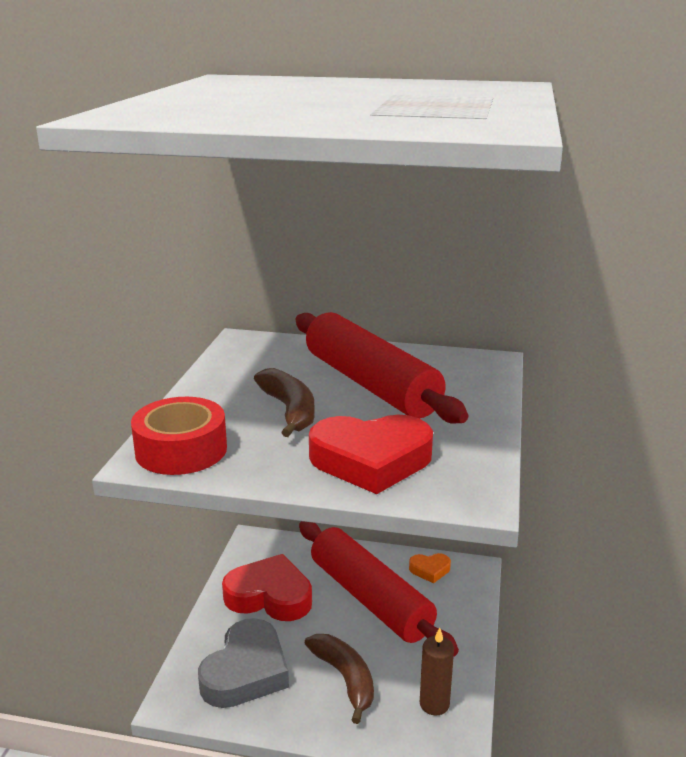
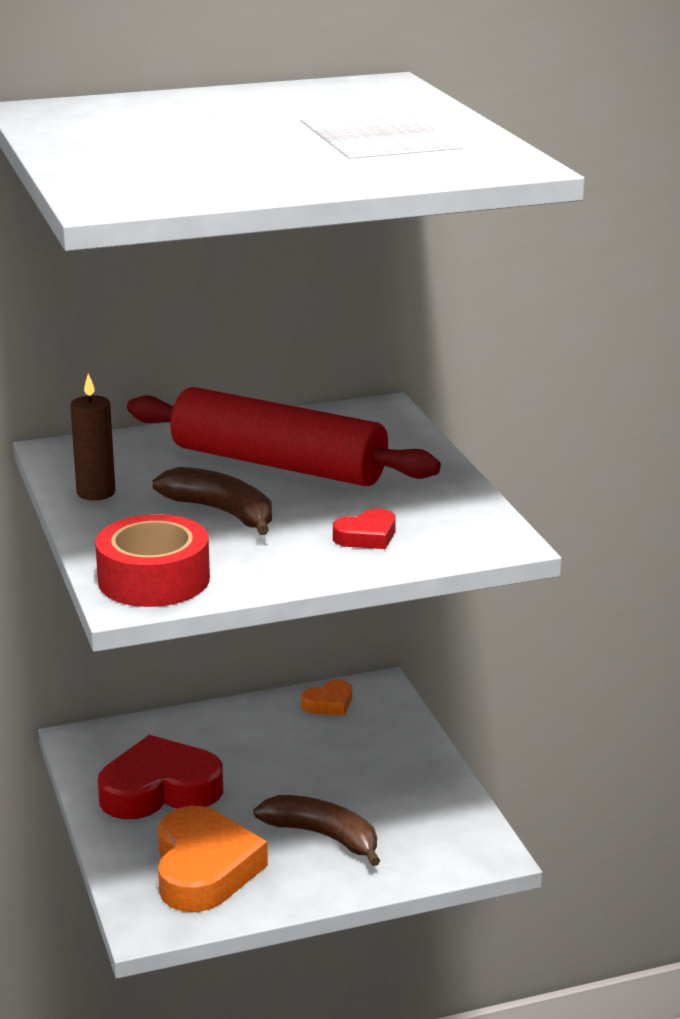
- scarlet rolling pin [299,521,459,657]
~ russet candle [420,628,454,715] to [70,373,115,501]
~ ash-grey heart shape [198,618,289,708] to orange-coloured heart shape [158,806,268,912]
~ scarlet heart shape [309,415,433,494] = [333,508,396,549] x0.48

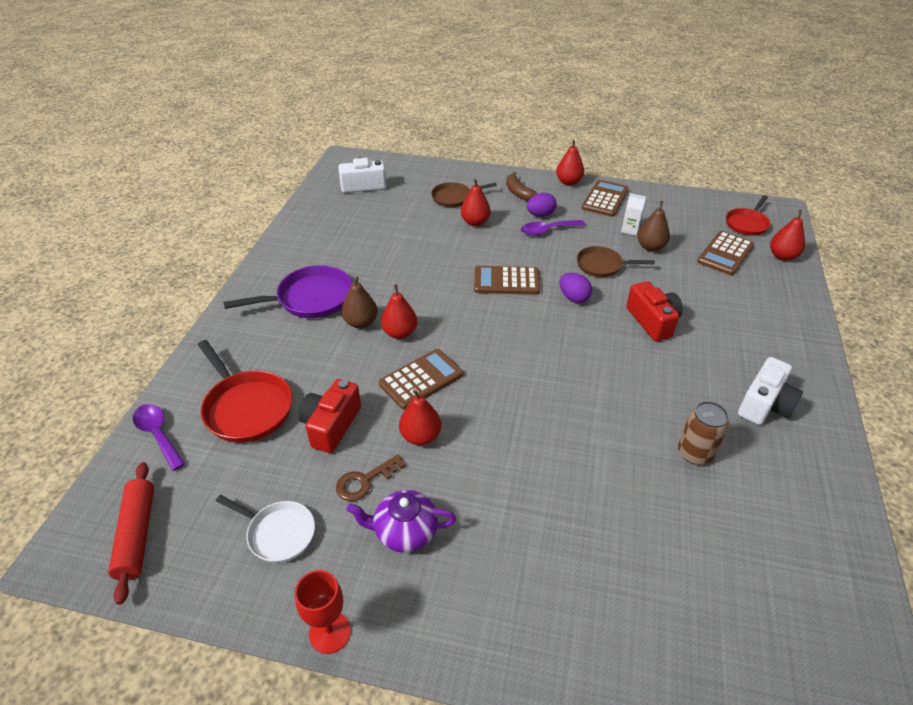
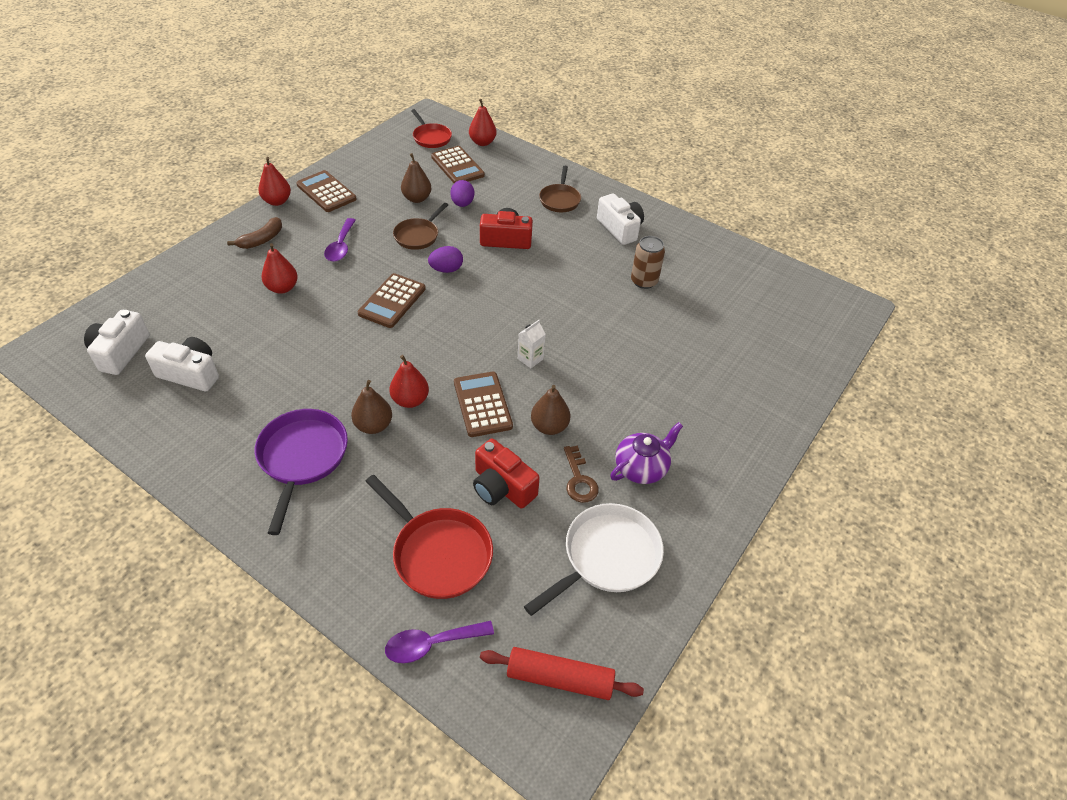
- scarlet wine glass [295,570,351,654]
+ pure white camera [145,337,219,391]
~ russet frying pan [431,182,497,207] to [539,166,581,212]
~ violet egg [527,193,557,217] to [450,180,474,207]
~ pure white milk carton [621,193,646,236] to [518,320,546,368]
~ scarlet toy pear [399,389,441,445] to russet toy pear [531,385,570,435]
~ scarlet frying pan [198,340,292,443] = [365,475,493,599] 60 degrees clockwise
~ violet teapot [346,490,456,553] = [610,422,683,484] 150 degrees counterclockwise
~ russet toy banana [506,172,537,201] = [227,217,282,249] 45 degrees counterclockwise
~ pure white frying pan [216,495,315,563] = [524,503,664,616] x1.55

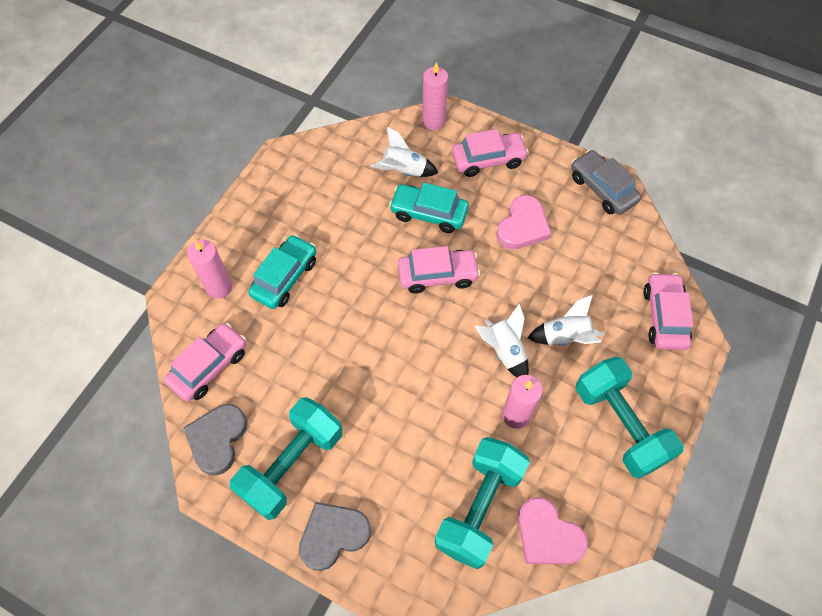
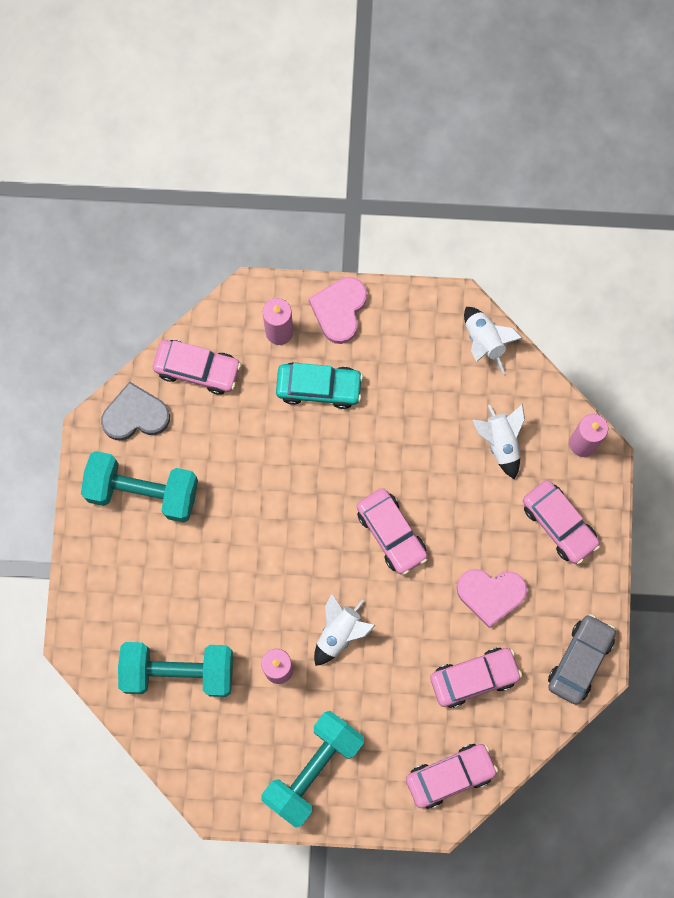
- ash-grey heart shape [299,502,371,571]
- teal automobile [389,183,469,233]
+ pink automobile [430,648,522,708]
~ pink heart shape [518,497,588,565] to [309,277,367,344]
~ pure white rocket [527,295,604,346] to [464,307,522,374]

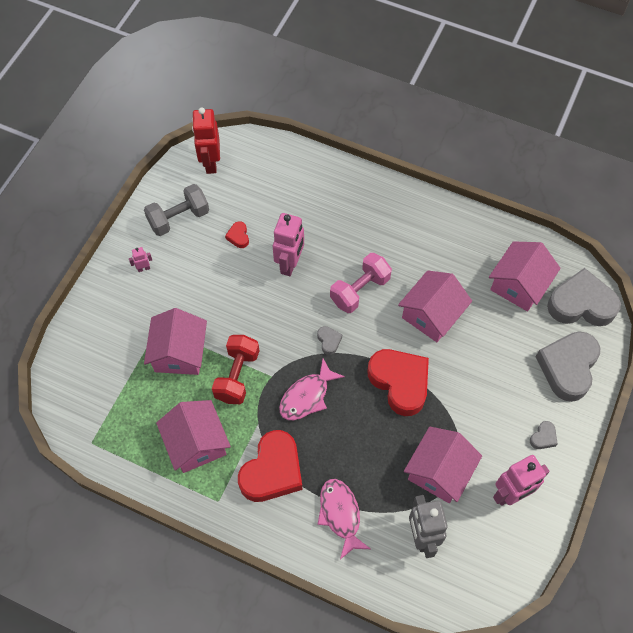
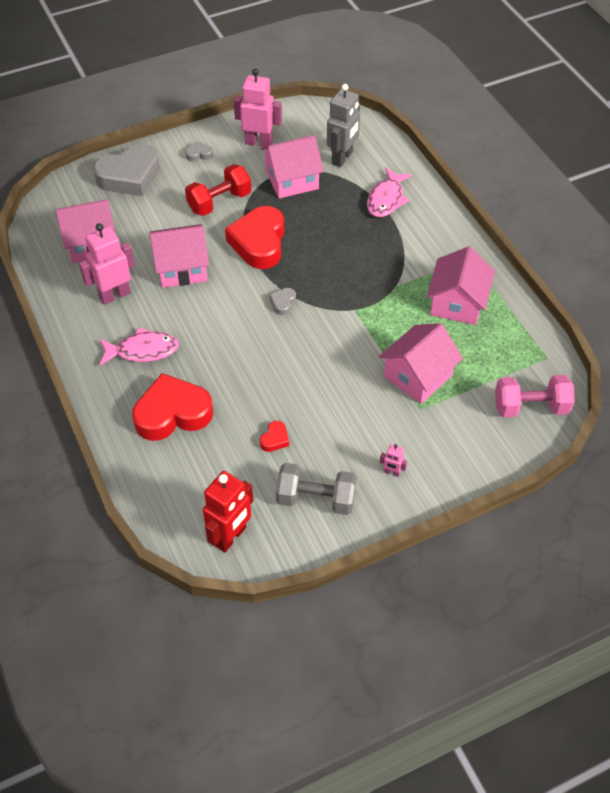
- ash-grey heart shape [547,268,621,326]
~ scarlet free weight [212,335,260,404] to [185,164,251,216]
~ scarlet heart shape [238,430,302,502] to [132,373,213,441]
~ pink robot figure [273,213,304,276] to [79,223,135,305]
~ pink fish figure [279,359,345,420] to [99,328,179,365]
~ pink free weight [330,253,392,313] to [495,375,575,417]

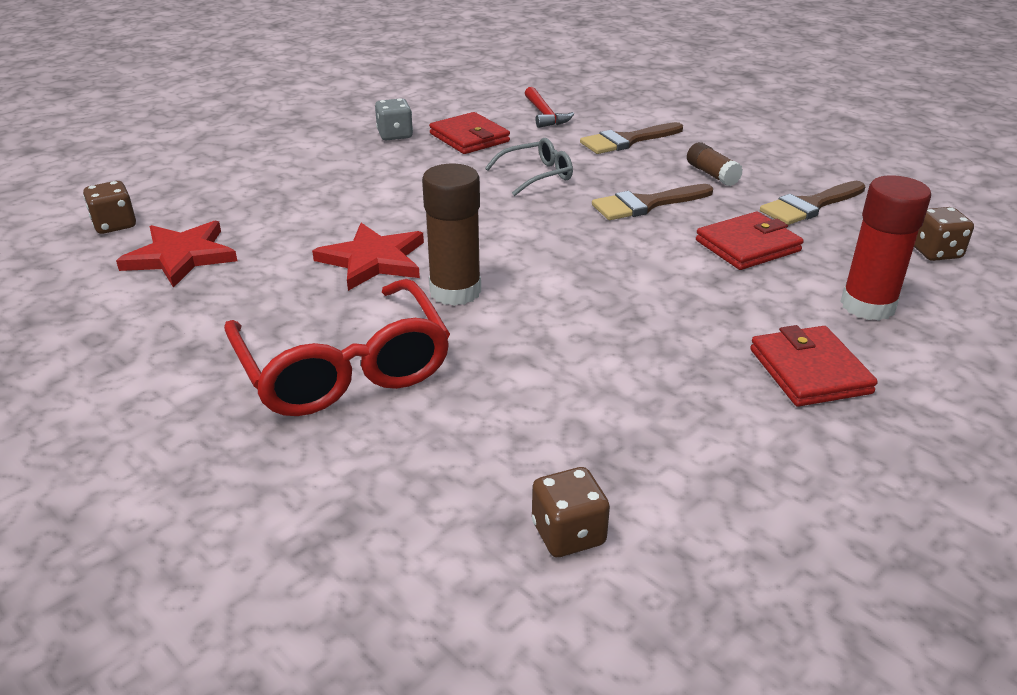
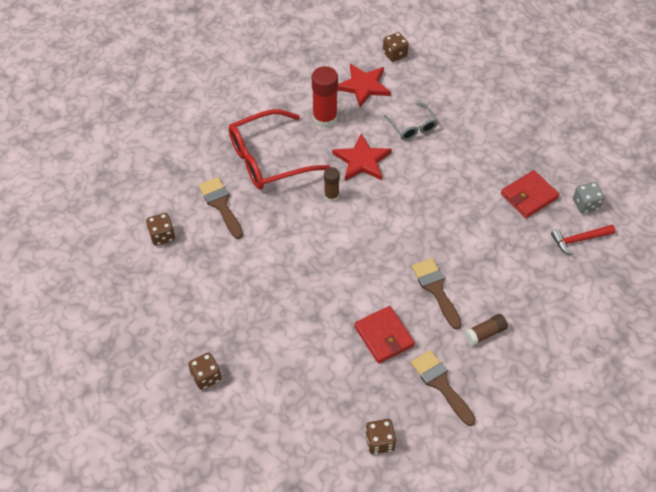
- scarlet card wallet [750,325,878,407]
+ russet die [188,352,222,390]
~ ash-grey die [375,98,413,141] to [573,182,604,214]
~ ash-grey glasses [485,138,573,196] to [384,103,438,140]
~ russet paint brush [580,122,683,154] to [198,177,243,239]
~ scarlet glue [840,175,931,321] to [312,66,338,128]
~ russet glue [422,164,481,306] = [324,167,340,202] x0.57

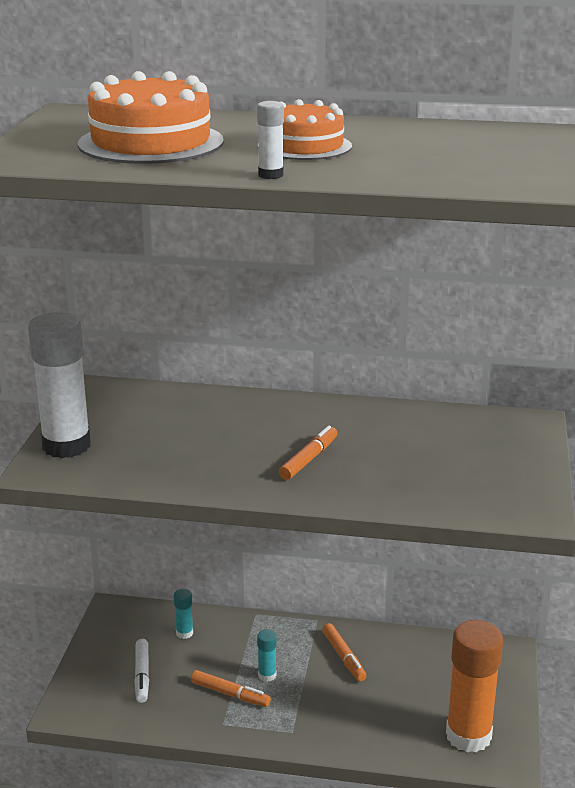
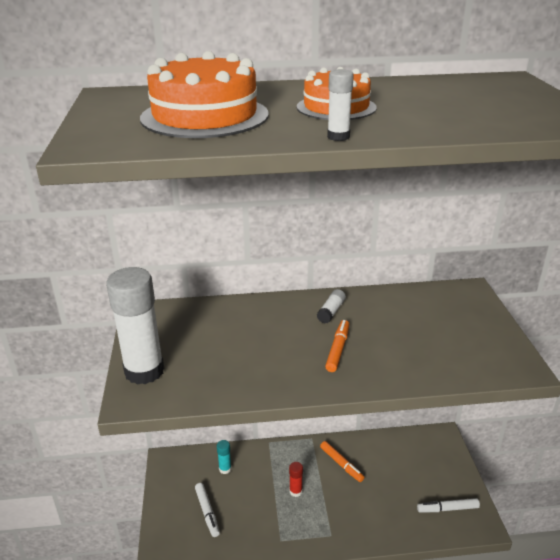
- orange-coloured marker pen [191,670,271,707]
+ pure white glue [317,289,346,323]
~ orange-coloured glue [446,620,503,752] to pure white marker pen [417,498,480,512]
~ teal glue [257,629,277,682] to scarlet glue [289,462,303,497]

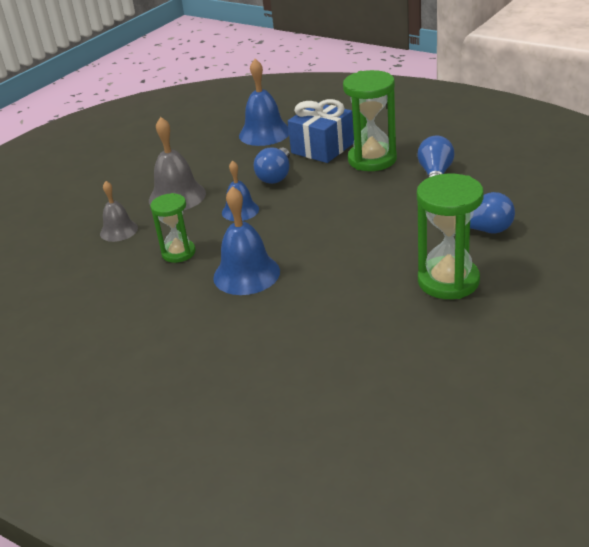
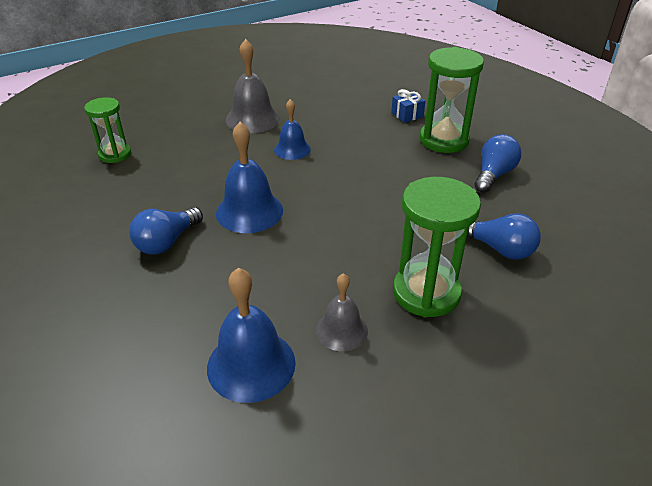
~ ash-grey school bell [100,181,138,242] to [316,273,368,351]
~ leaf-green hourglass [150,193,196,263] to [84,97,131,163]
~ royal blue school bell [239,59,289,146] to [207,268,296,403]
~ royal blue light bulb [254,147,290,184] to [129,207,203,255]
~ royal blue wrapped gift [288,99,354,163] = [391,89,425,123] x0.51

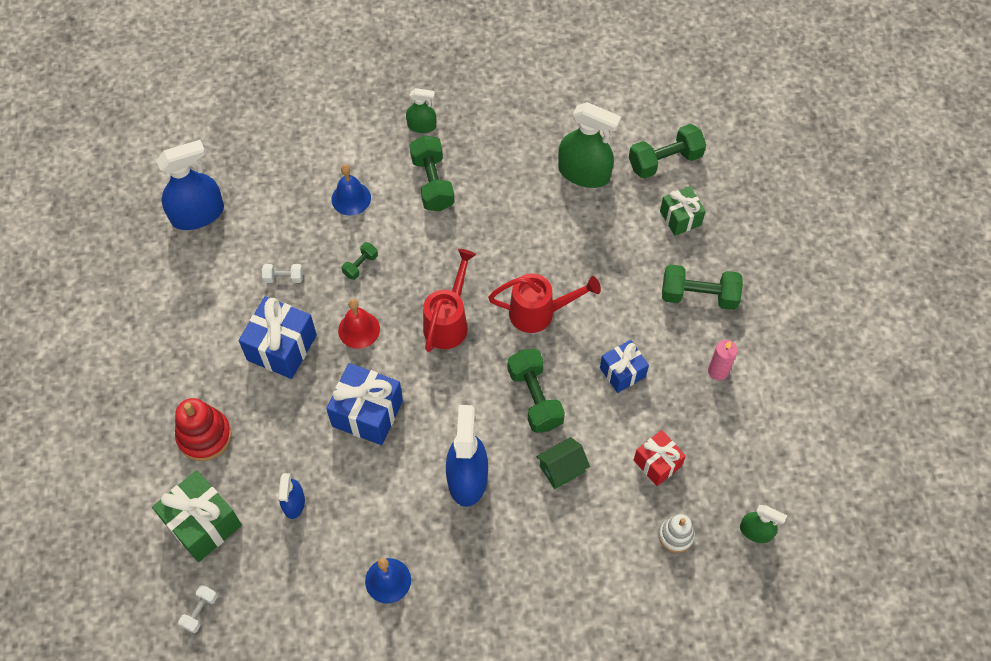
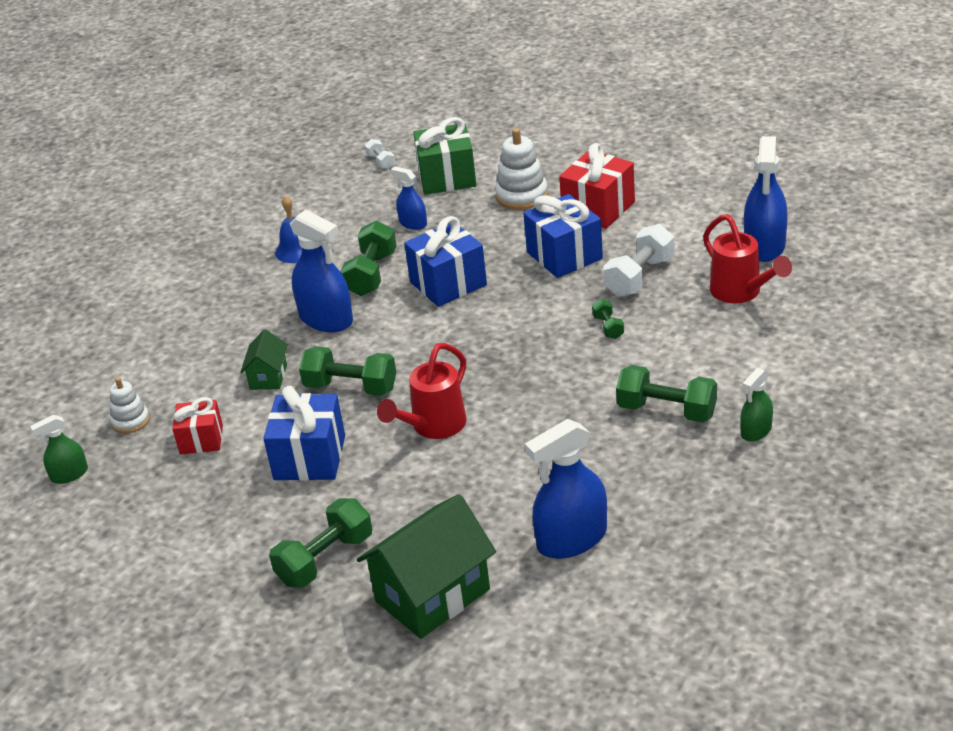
- royal blue school bell [332,164,371,216]
- scarlet school bell [338,299,380,349]
- pink candle [708,340,738,380]
+ scarlet wrapped gift [559,143,635,229]
~ scarlet sprinkling can [423,249,476,352] to [703,214,792,303]
~ leaf-green free weight [629,124,706,179] to [341,221,397,296]
~ leaf-green wrapped gift [660,186,706,236] to leaf-green toy house [357,494,496,639]
~ scarlet stacking toy [175,398,232,461] to pure white stacking toy [495,128,548,210]
~ leaf-green sprayer [558,102,621,188] to royal blue sprayer [525,419,607,559]
~ pure white free weight [262,264,303,283] = [603,224,675,297] x1.95
~ royal blue wrapped gift [600,340,649,393] = [263,386,345,481] x1.59

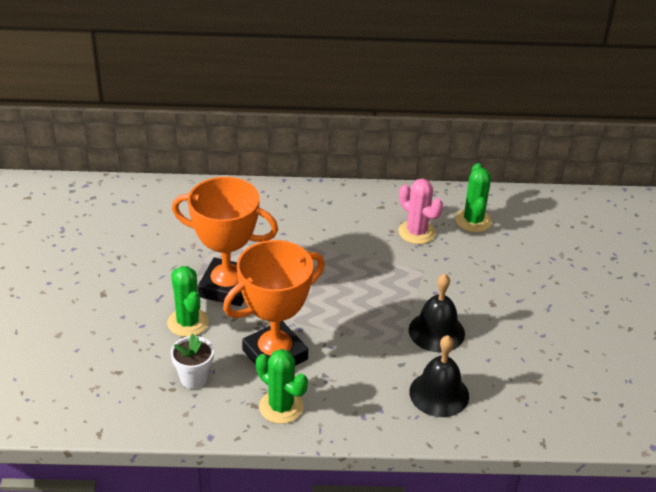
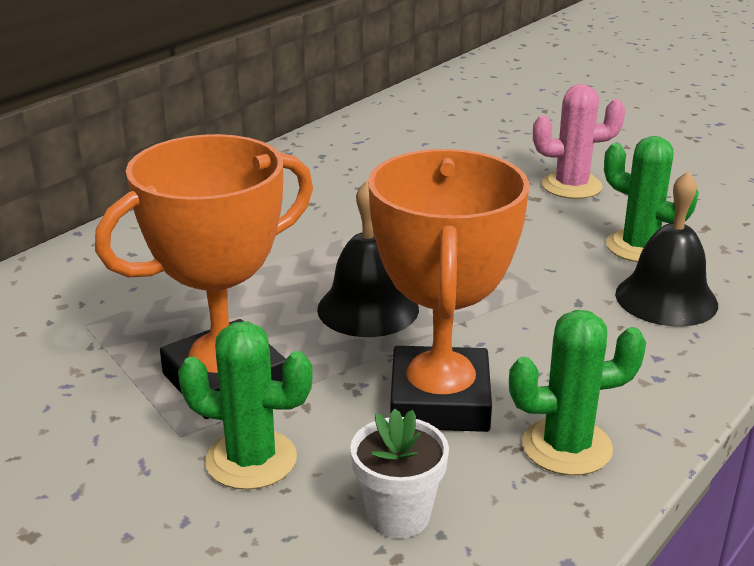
~ pink prickly plant [399,178,443,244] to [533,84,625,199]
~ black school bell [409,274,465,352] to [317,180,419,337]
~ leaf-green prickly plant [455,163,492,232] to [604,136,699,262]

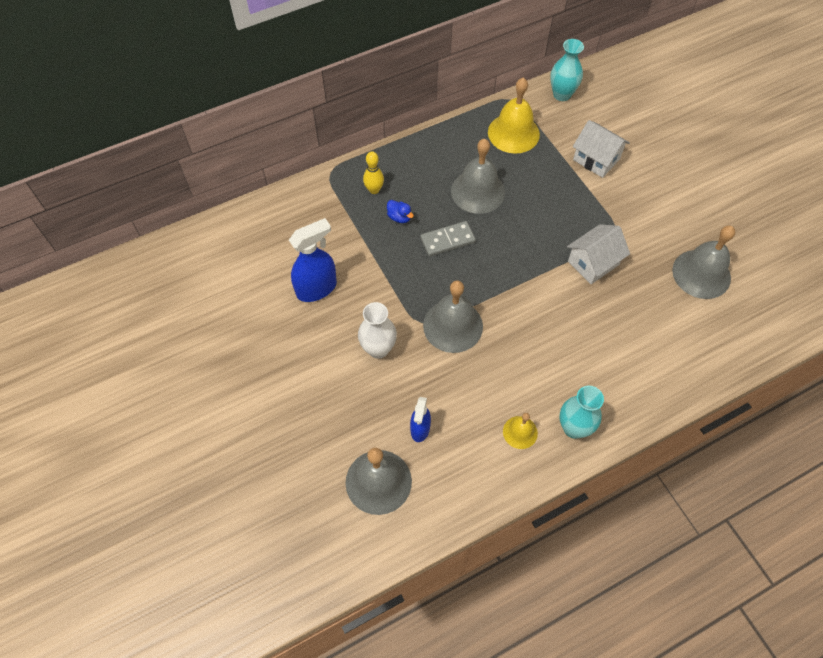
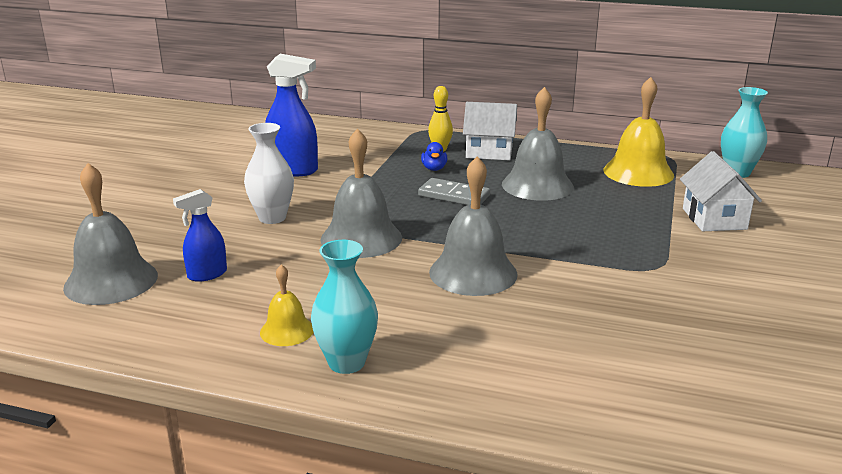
~ pure white toy house [567,224,630,284] to [463,102,517,161]
~ ash-grey school bell [672,226,735,299] to [429,156,518,296]

